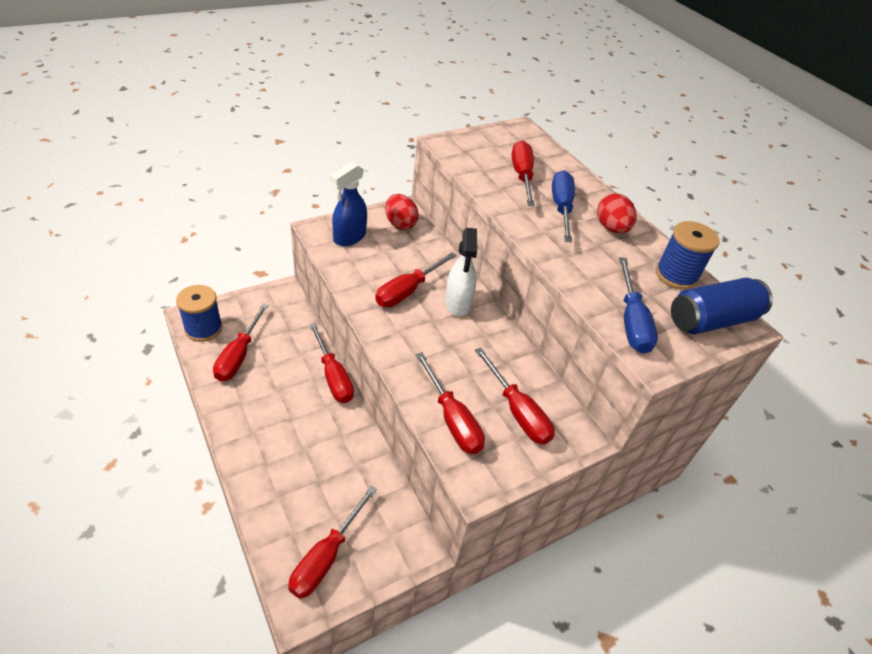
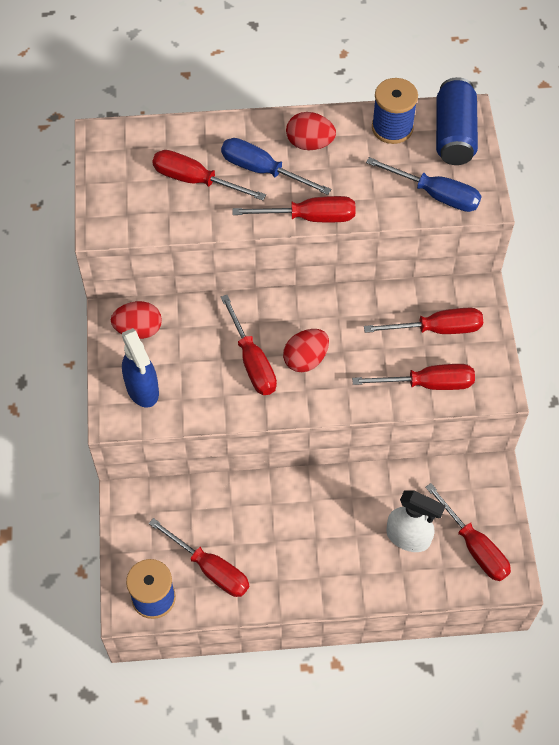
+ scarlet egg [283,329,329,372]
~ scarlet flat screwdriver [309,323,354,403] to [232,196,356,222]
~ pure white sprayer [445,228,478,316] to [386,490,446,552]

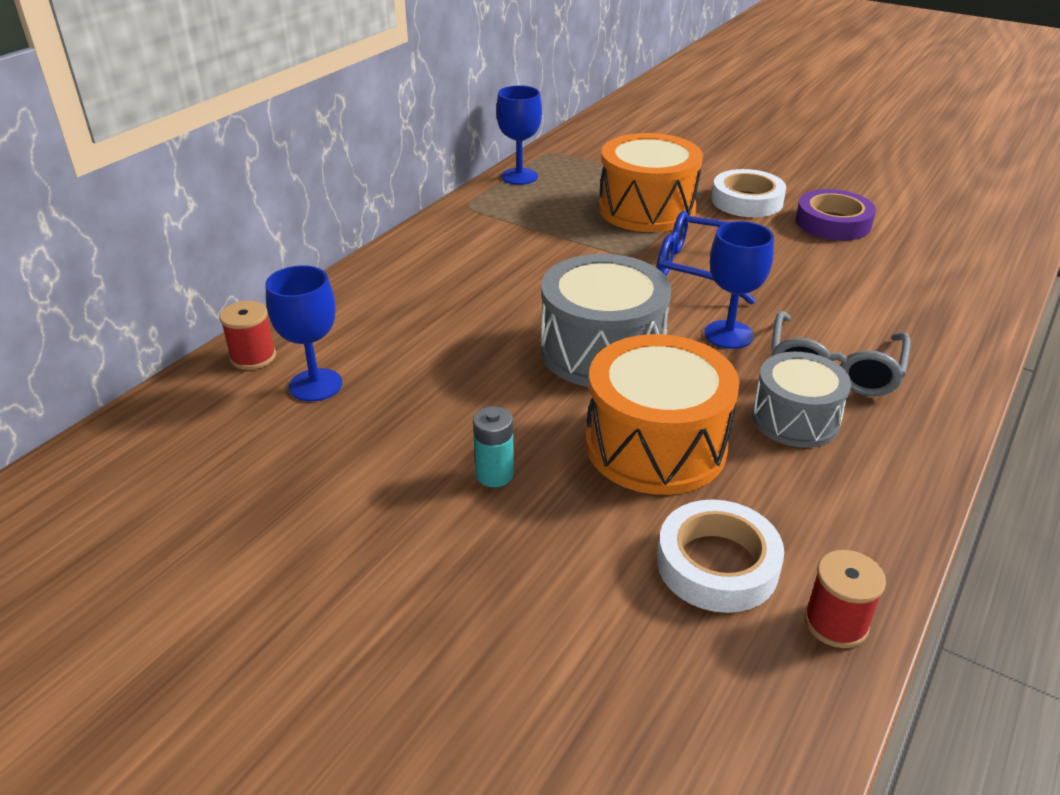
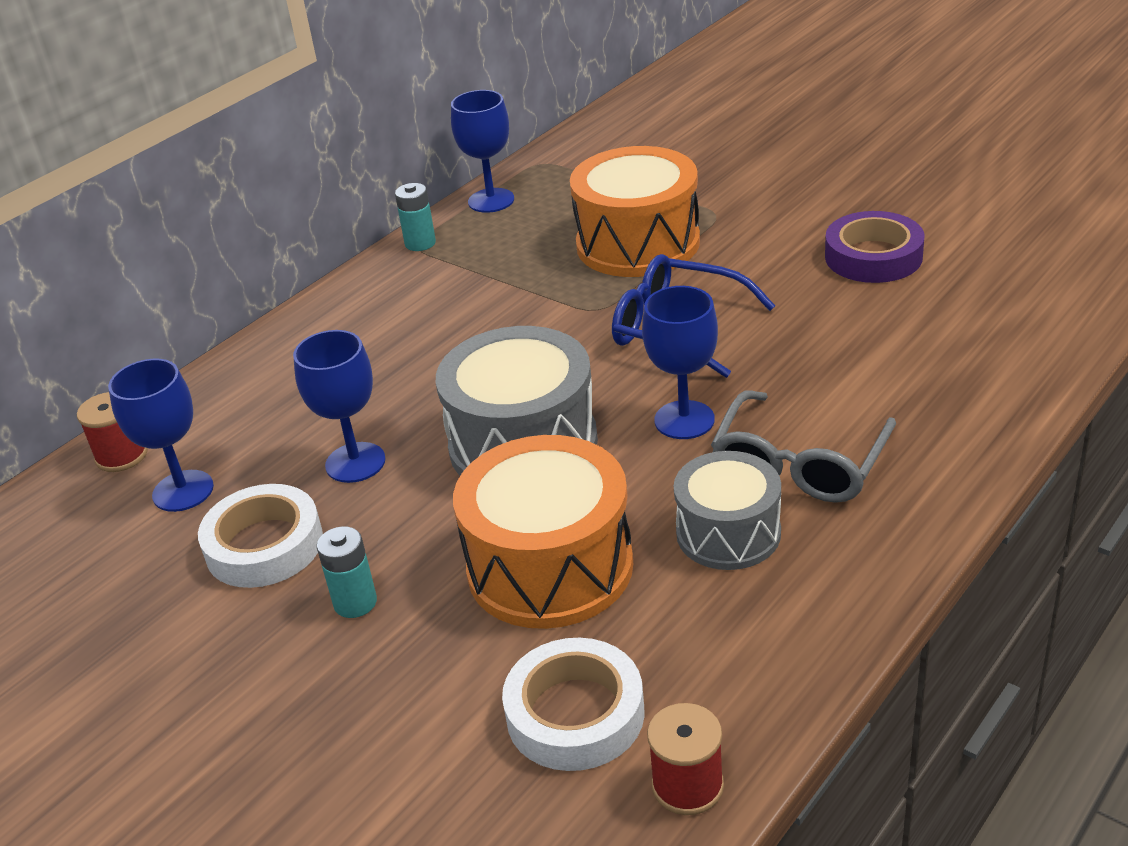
+ royal blue wine glass [293,330,385,483]
+ teal AA battery [395,183,436,251]
~ pure white tape [711,169,786,217] to [198,484,323,588]

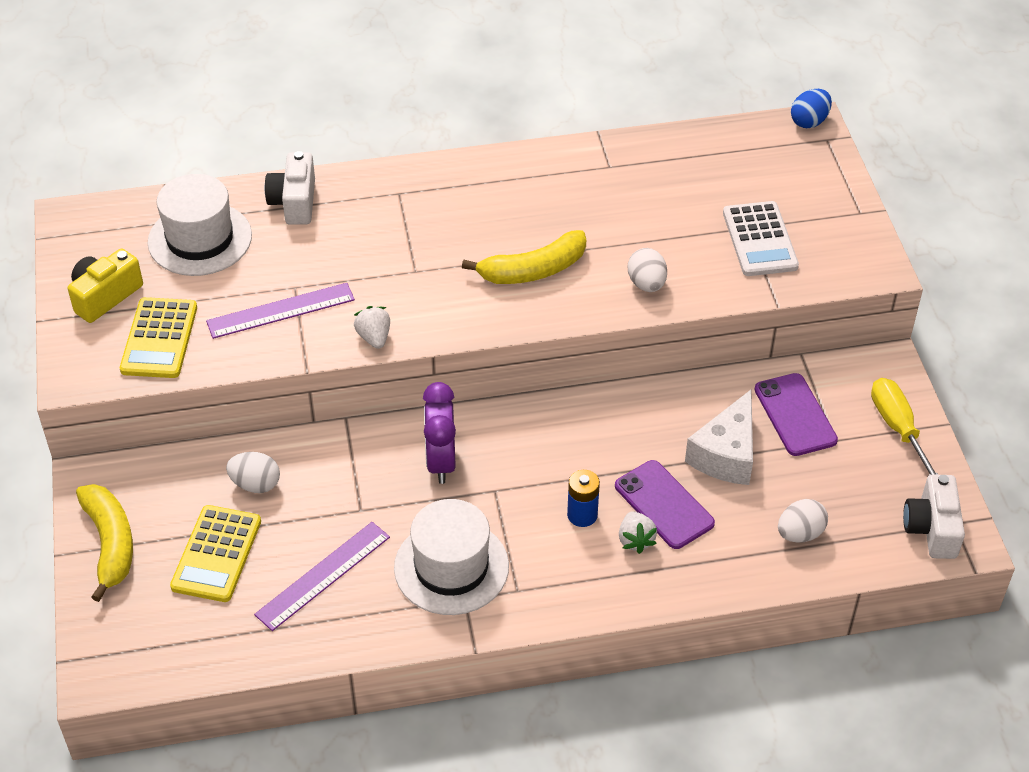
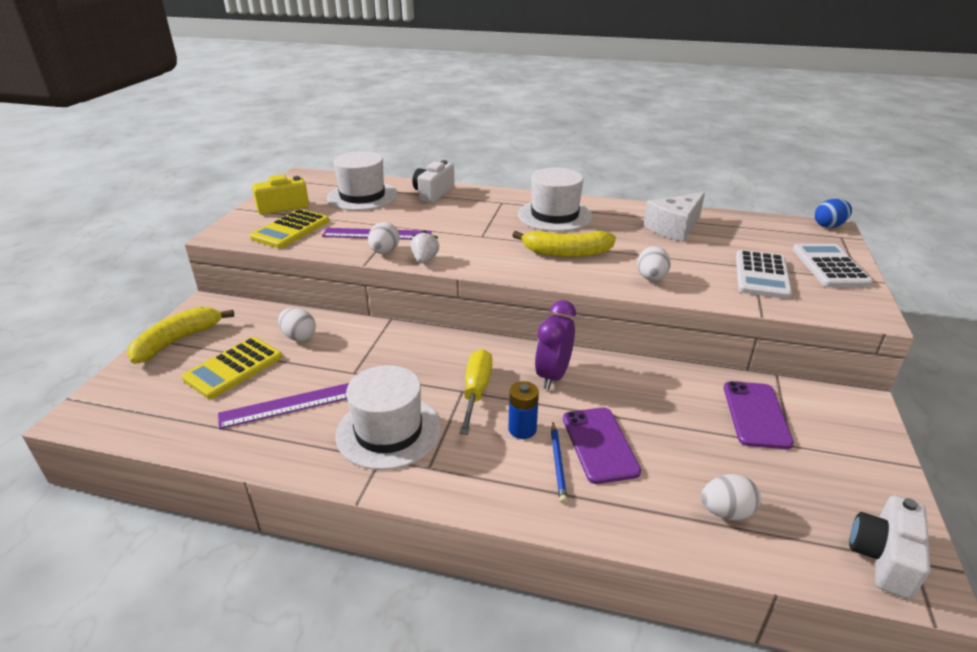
+ pure white egg [368,222,400,254]
+ pure white hat [518,167,593,232]
+ pure white pocket calculator [793,244,873,287]
~ violet alarm clock [423,382,456,484] to [535,300,576,390]
~ pure white cheese wedge [685,390,753,485] to [644,192,705,242]
~ bright yellow flat screwdriver [871,378,938,475] to [459,349,492,435]
~ pure white toy strawberry [619,511,657,554] to royal blue pencil [551,423,567,504]
~ bright yellow toy banana [76,484,133,602] = [127,307,234,364] 150 degrees counterclockwise

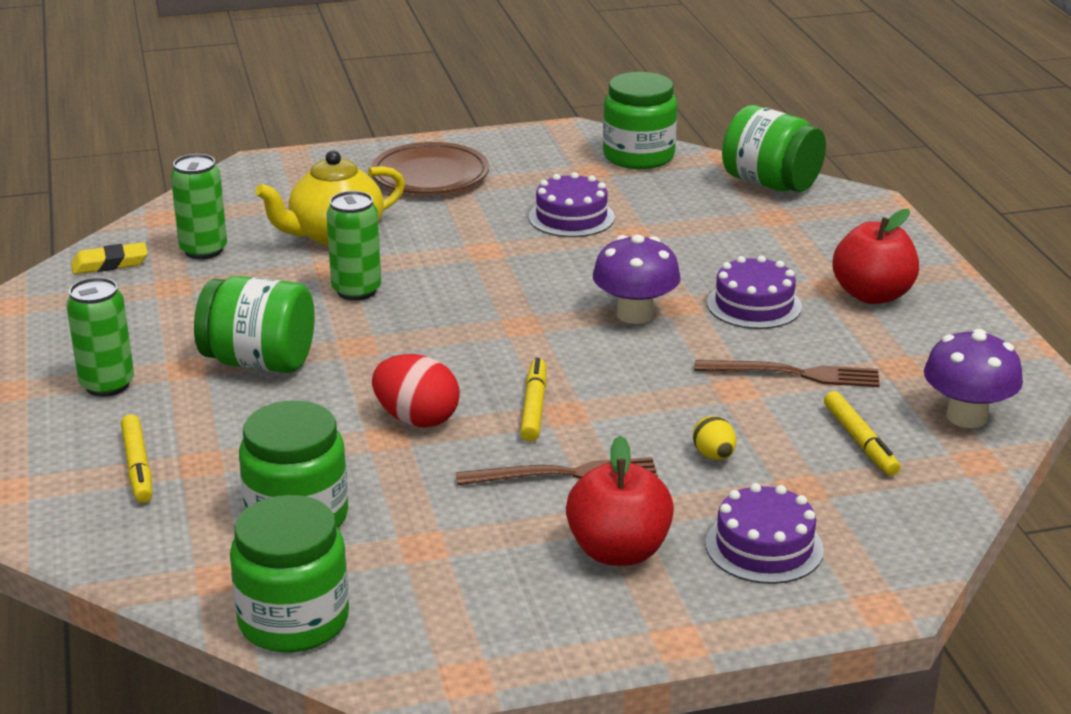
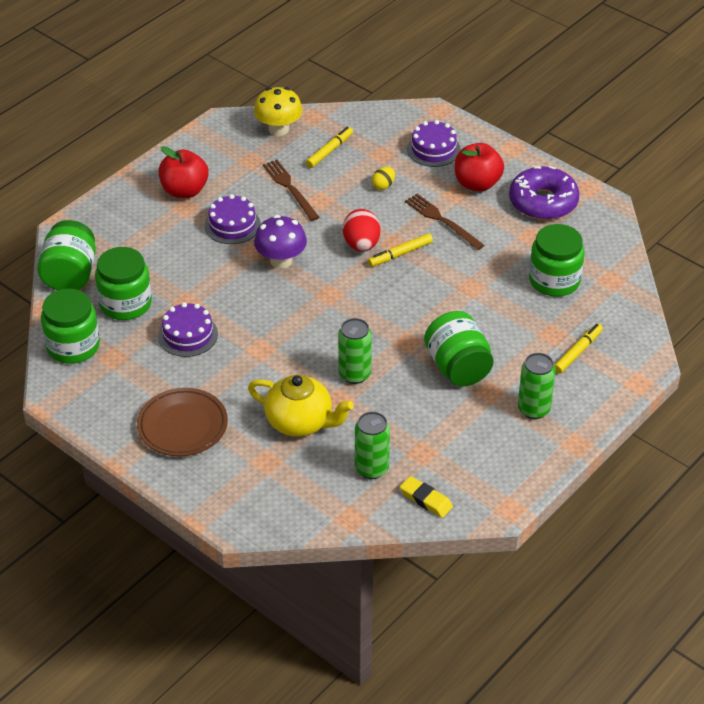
+ violet doughnut [509,166,580,220]
~ leaf-green jar [230,495,349,653] to [95,247,152,320]
~ scarlet egg [372,354,460,428] to [343,209,380,252]
~ violet fungus [924,329,1023,428] to bright yellow fungus [254,87,302,136]

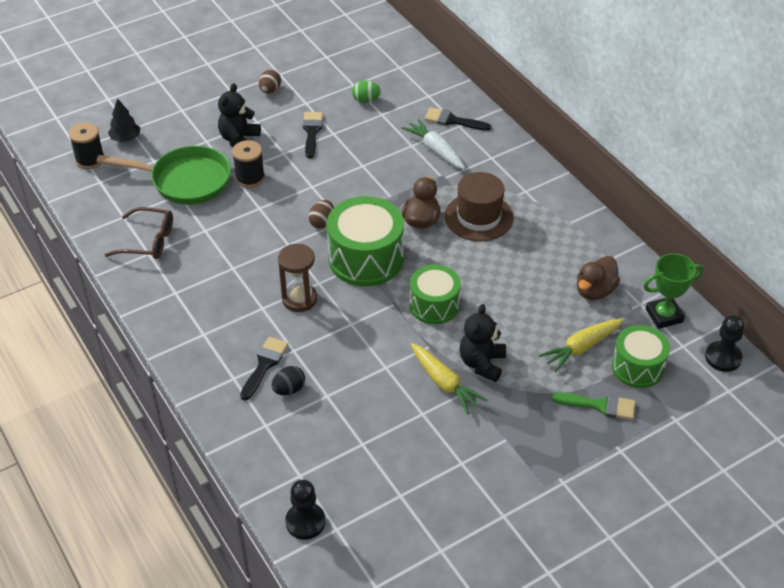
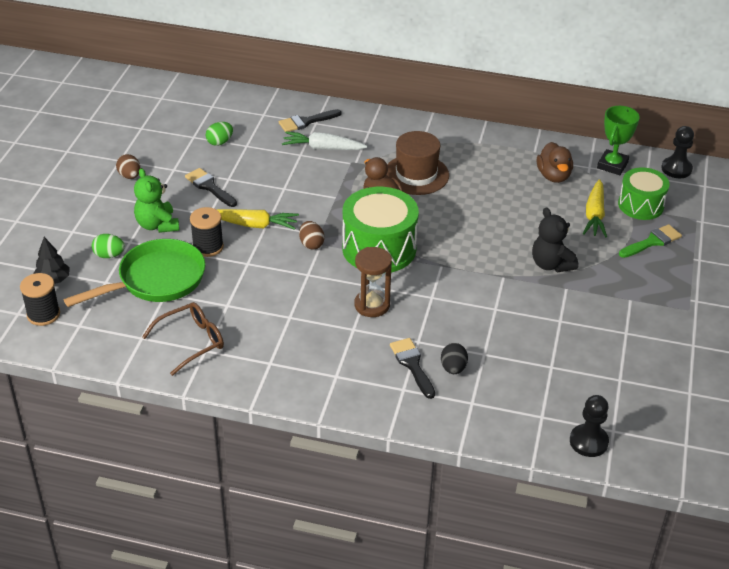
- leaf-green toy drum [410,265,461,324]
+ leaf-green egg [92,234,125,258]
~ bright yellow toy carrot [411,343,488,414] to [216,209,299,230]
~ black teddy bear [218,83,261,147] to leaf-green teddy bear [134,168,179,233]

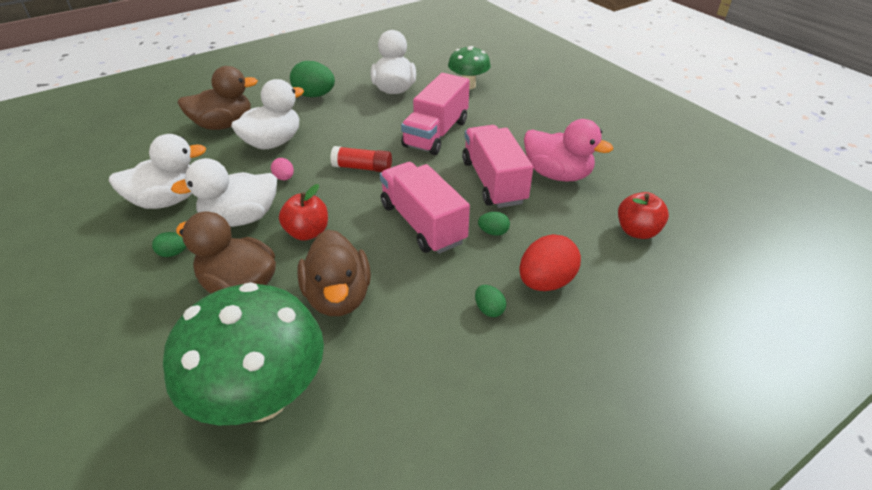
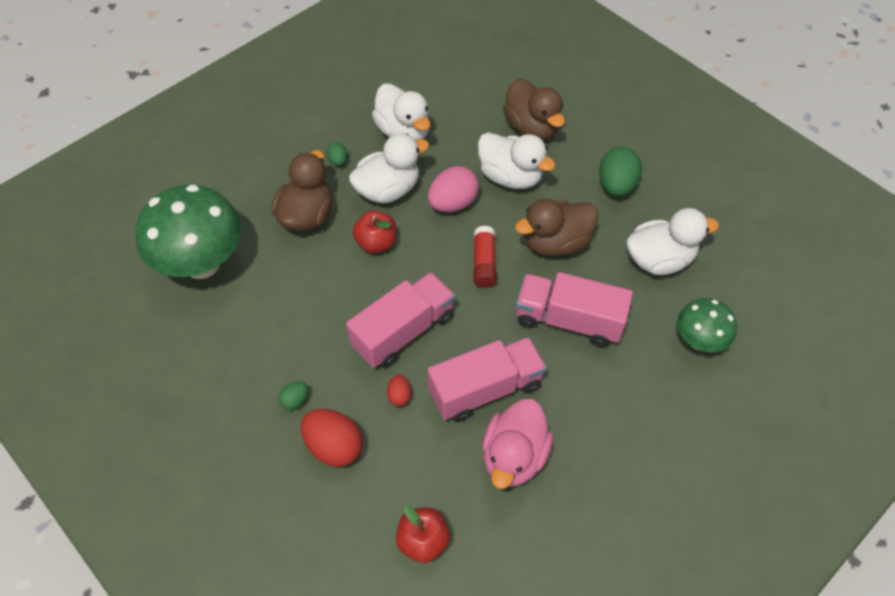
~ russet duck [297,229,371,316] to [515,199,599,256]
~ leaf-green egg [478,212,510,236] to scarlet egg [387,374,411,406]
~ pure white duck [171,158,277,227] = [349,134,429,203] 90 degrees clockwise
~ pink egg [271,158,294,180] = [428,166,479,212] x2.00

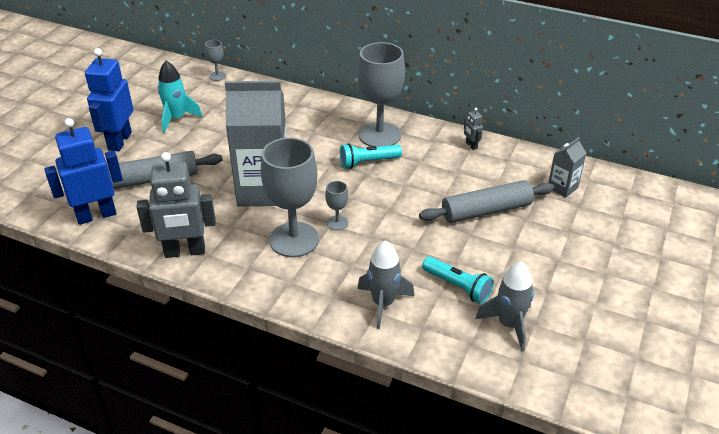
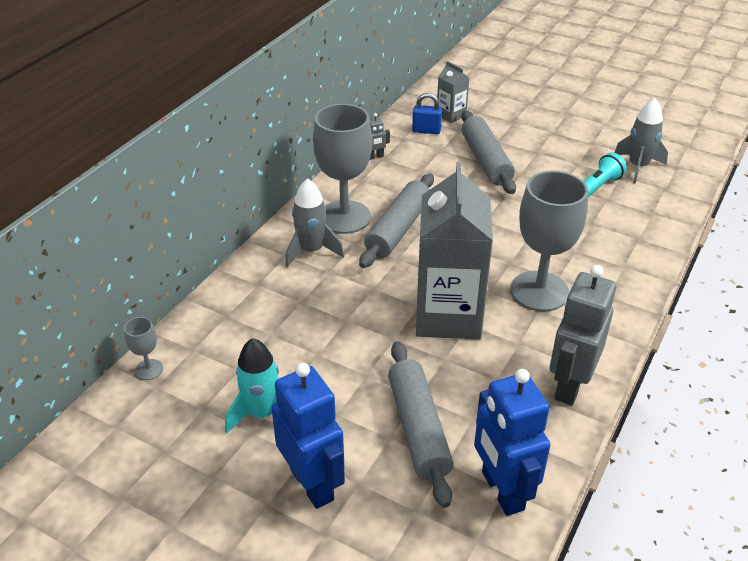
- ash-grey wine glass [325,181,348,230]
+ royal blue padlock [412,93,442,134]
~ ash-grey rocket [357,240,414,329] to [285,178,344,267]
~ teal torch [340,143,402,169] to ash-grey rolling pin [359,174,434,268]
~ royal blue robot figure [85,48,133,151] = [271,363,345,509] 135 degrees counterclockwise
~ ash-grey robot figure [137,152,216,258] = [550,265,616,406] 150 degrees counterclockwise

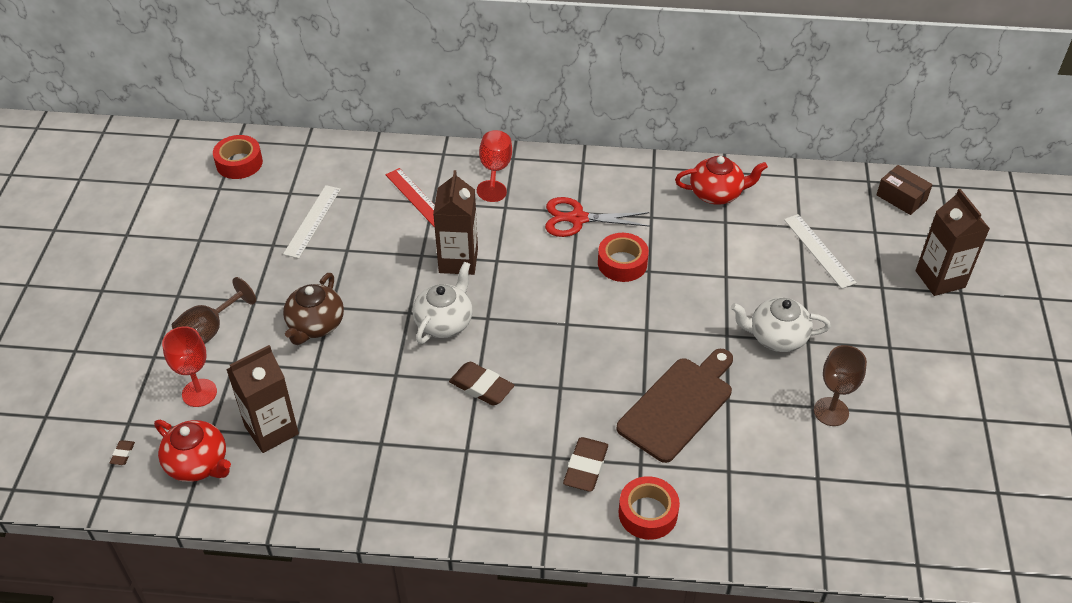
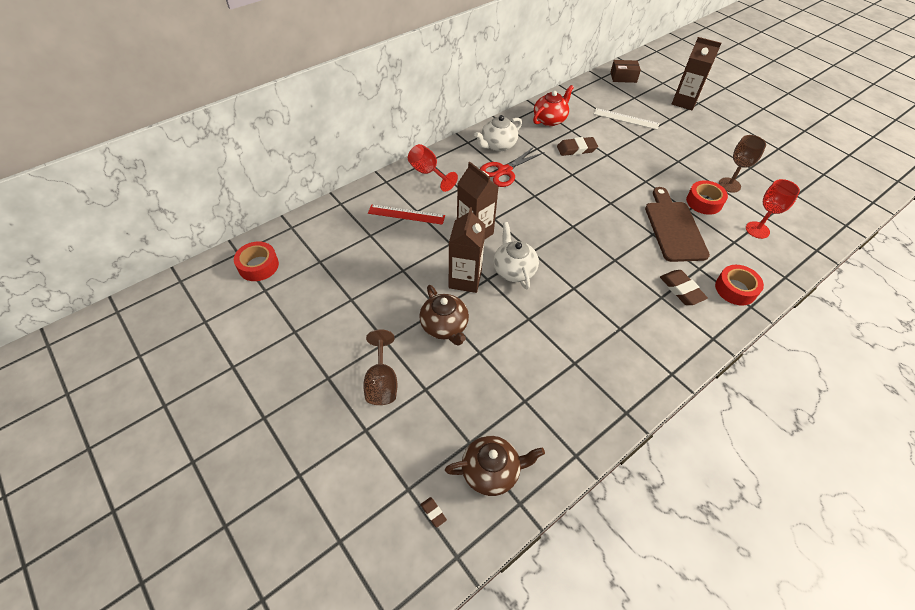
- pure white ruler [283,185,341,259]
~ scarlet wine glass [162,326,217,407] to [746,179,800,239]
~ russet milk carton [226,345,299,453] to [449,207,486,293]
~ russet eraser [449,362,515,406] to [557,137,598,156]
~ scarlet tape [598,233,649,282] to [686,180,728,215]
~ pure white teapot [731,298,831,352] to [474,115,522,151]
~ scarlet teapot [154,420,231,482] to russet teapot [445,436,545,496]

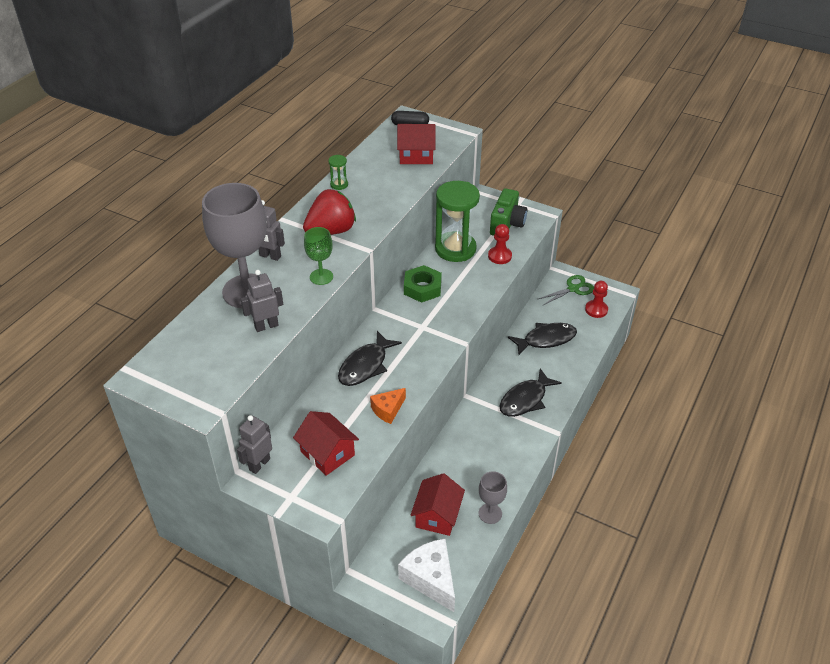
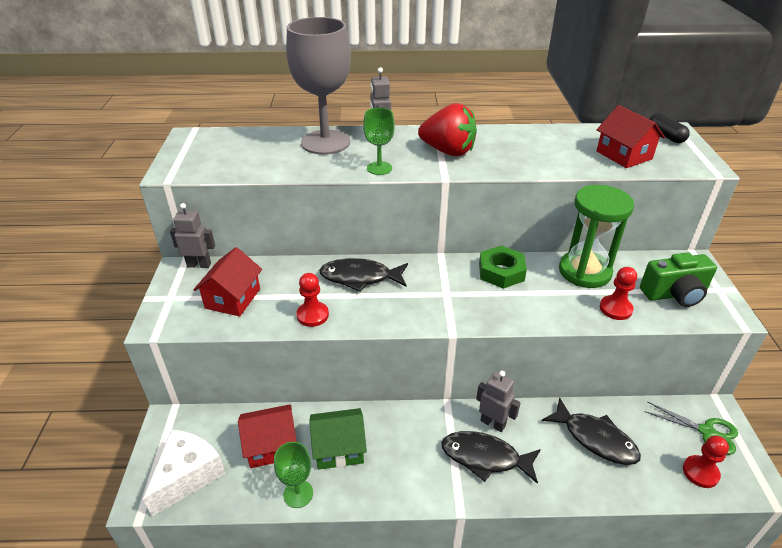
- leaf-green hourglass [328,155,348,190]
+ leaf-green toy house [309,408,367,470]
~ ash-grey robot figure [241,270,283,332] to [476,371,520,432]
~ orange-coloured cheese wedge [370,388,406,424] to scarlet chess pawn [296,273,329,327]
~ ash-grey wine glass [479,471,507,524] to leaf-green wine glass [274,442,313,508]

